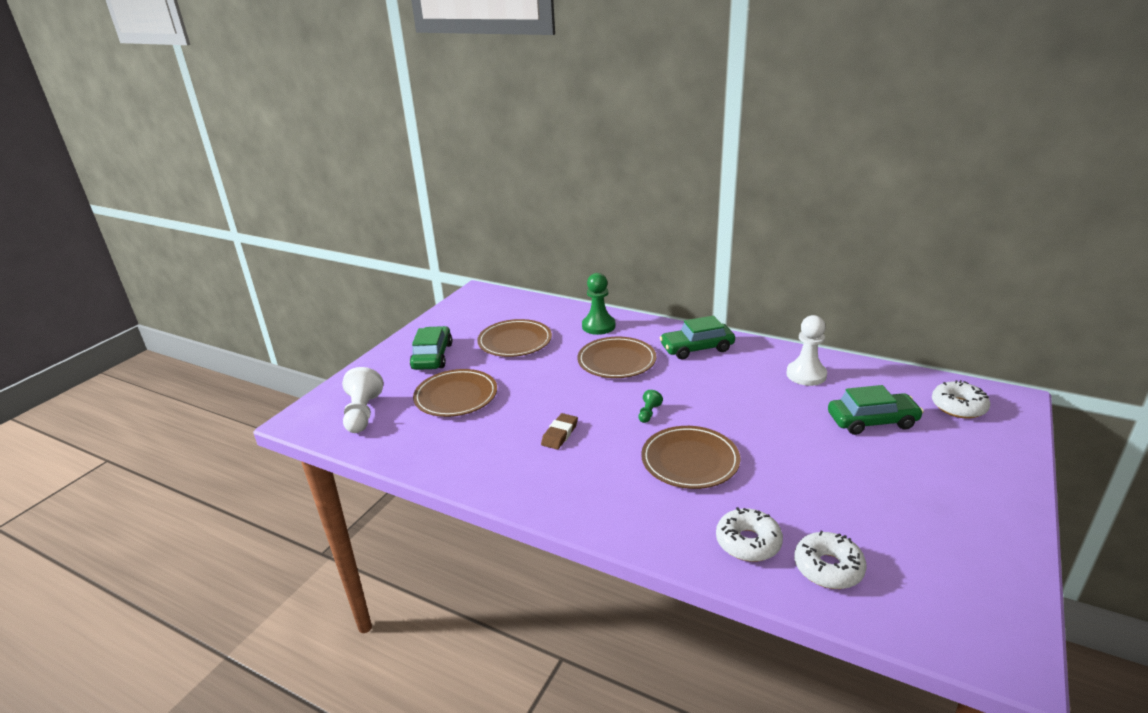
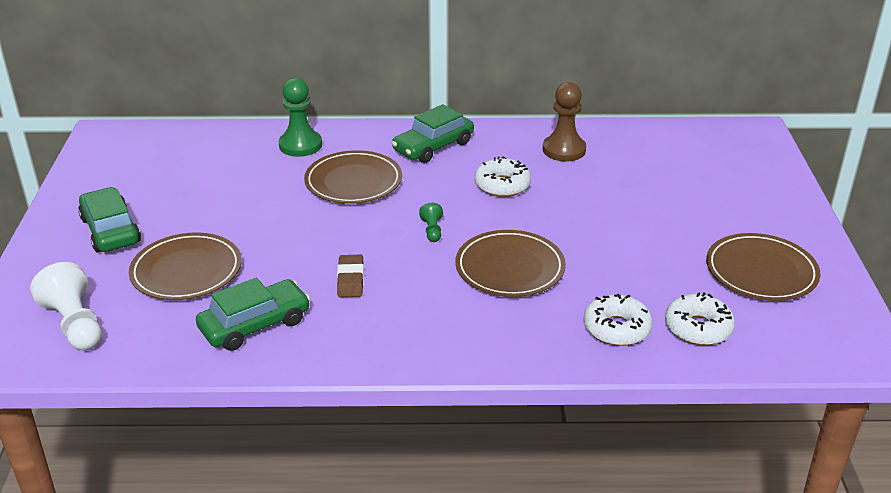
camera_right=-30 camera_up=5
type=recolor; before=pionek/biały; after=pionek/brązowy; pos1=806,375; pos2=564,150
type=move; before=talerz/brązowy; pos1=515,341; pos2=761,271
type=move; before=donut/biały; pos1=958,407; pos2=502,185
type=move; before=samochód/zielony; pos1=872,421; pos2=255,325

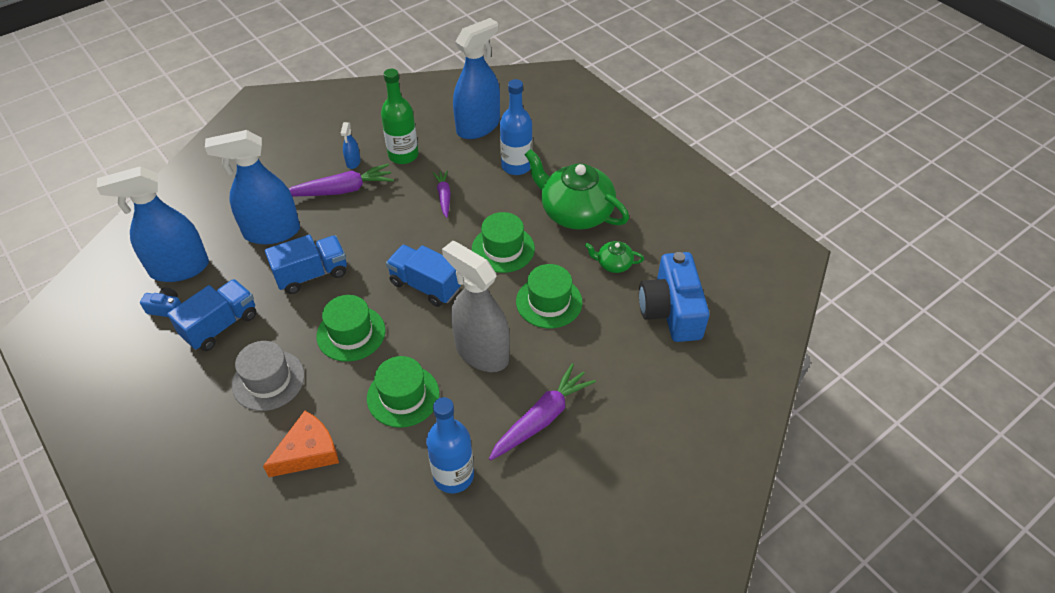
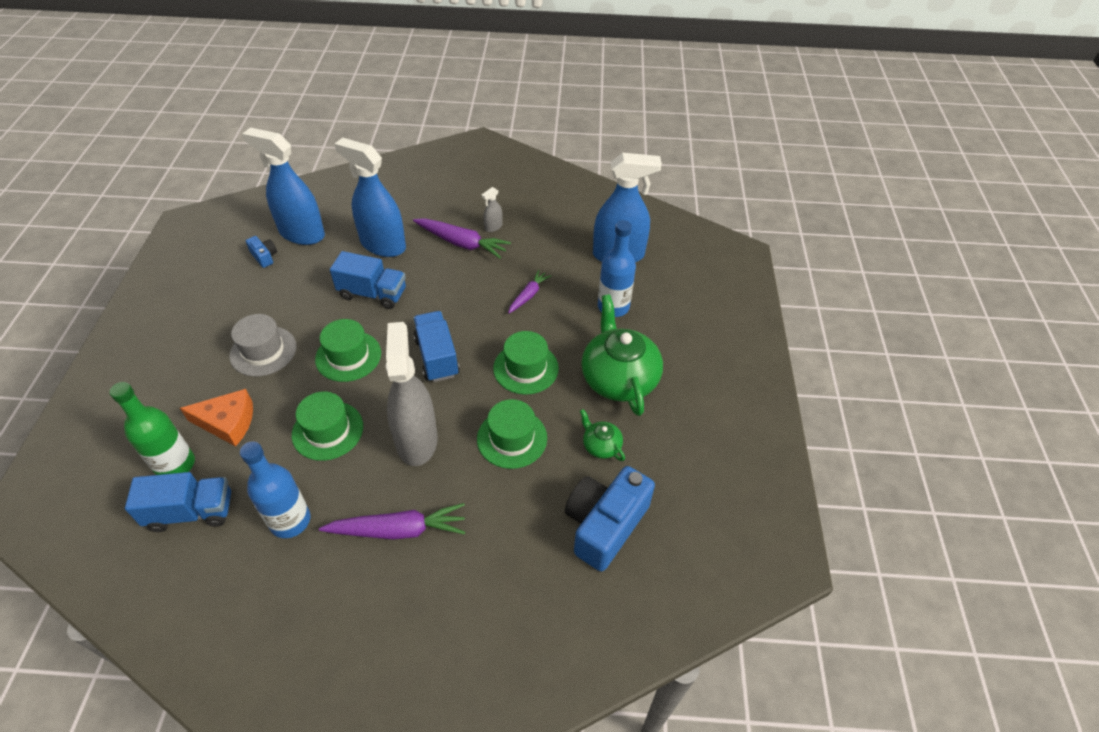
camera_right=40 camera_up=0
type=move; before=butelka/zielony; pos1=403,155; pos2=175,465
type=recolor; before=spryskiwacz/niebieski; after=spryskiwacz/szary; pos1=353,162; pos2=493,227
type=move; before=ciężarówka/niebieski; pos1=220,325; pos2=191,512

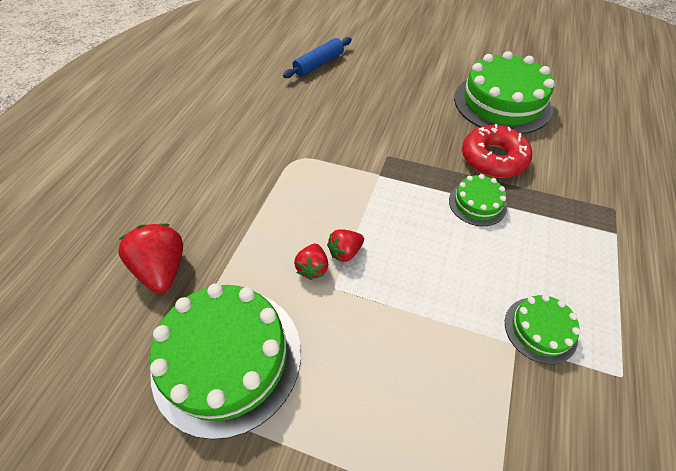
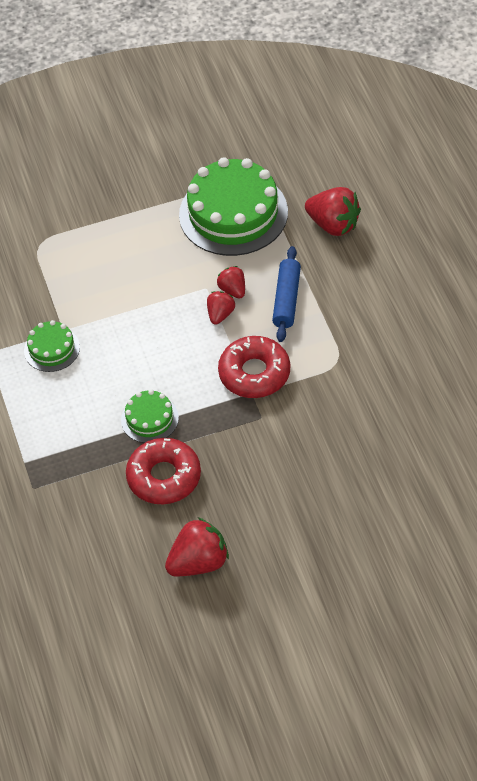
camera_right=145 camera_up=0
type=move; before=wałek do ciasta/niebieski; pos1=319,64; pos2=286,299
type=replace; before=tort/zielony; after=truskawka/czerwony; pos1=502,102; pos2=199,562
type=insert; after=donut/czerwony; pos2=254,373

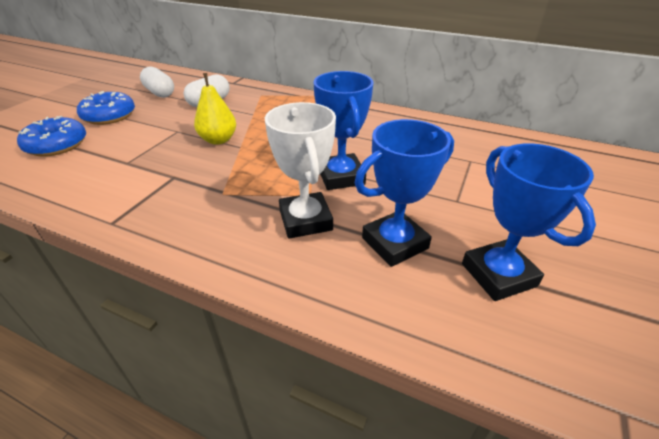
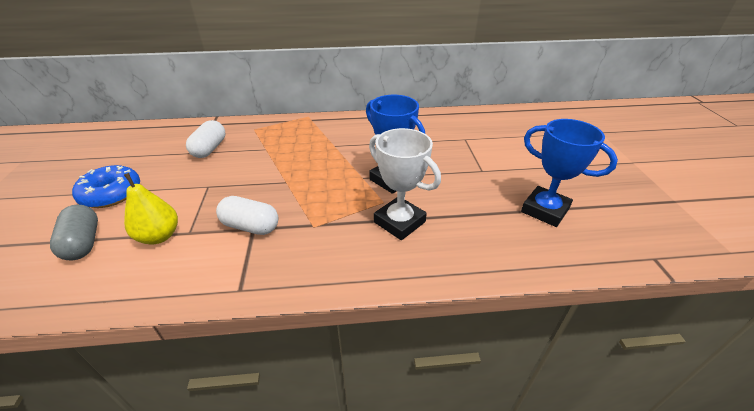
camera_right=-30 camera_up=0
type=move; before=kapsułka/biały; pos1=160,93; pos2=250,226
type=move; before=gruszka/żółty; pos1=218,140; pos2=159,236
type=replace; before=donut/niebieski; after=kapsułka/szary; pos1=57,145; pos2=83,243
type=delete; before=puchar/niebieski; pos1=394,243

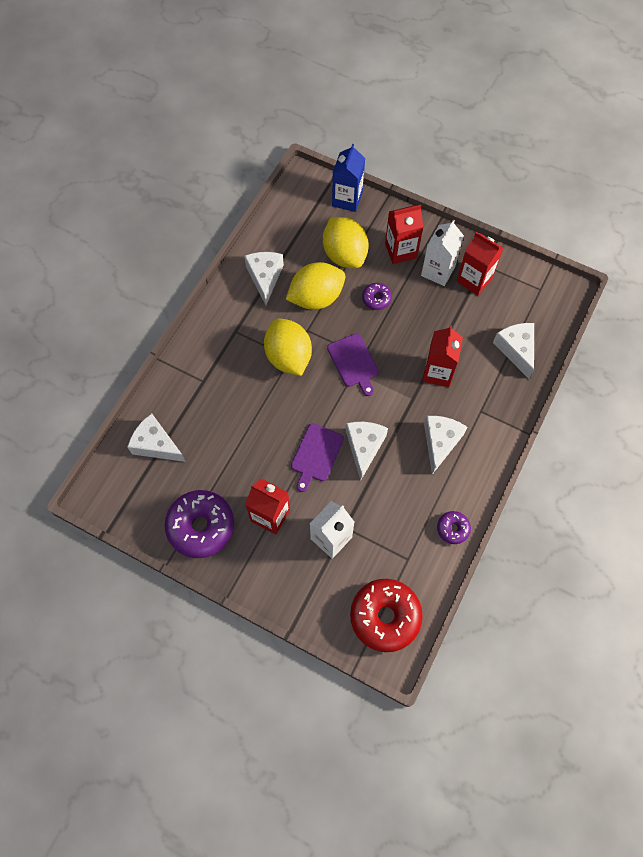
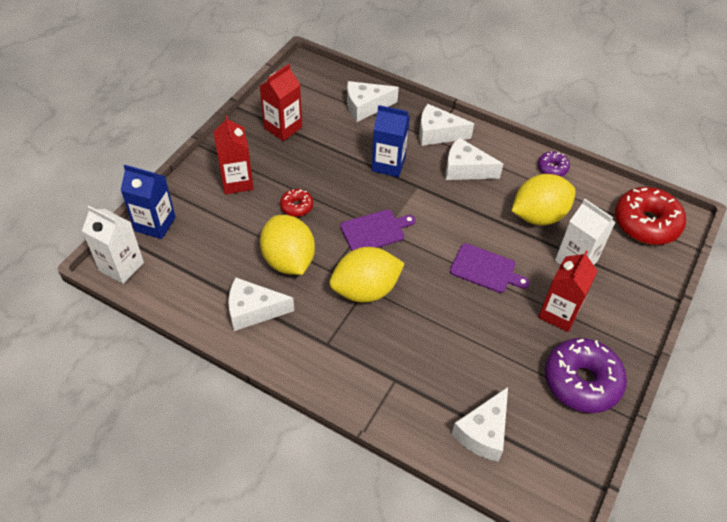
camera_right=-90 camera_up=-15
type=move; before=cytryna/żółty; pos1=344,255; pos2=538,216
type=move; before=karton mleka/biały; pos1=438,271; pos2=121,266
type=recolor; before=donut/fioletowy; after=donut/czerwony; pos1=376,299; pos2=296,206
type=recolor; before=karton mleka/czerwony; after=karton mleka/niebieski; pos1=438,372; pos2=388,164
type=move; before=ser/biały; pos1=364,447; pos2=437,134

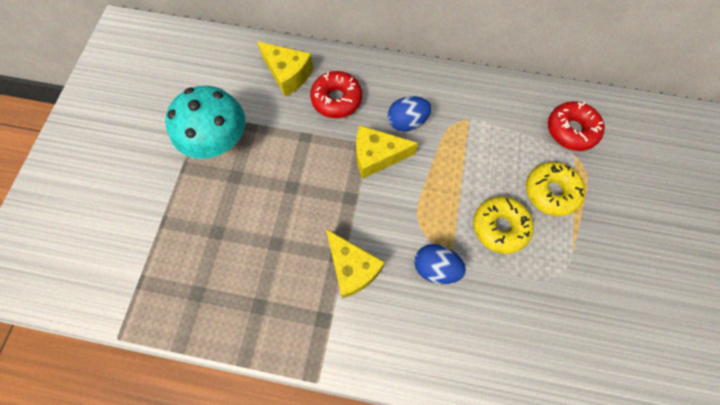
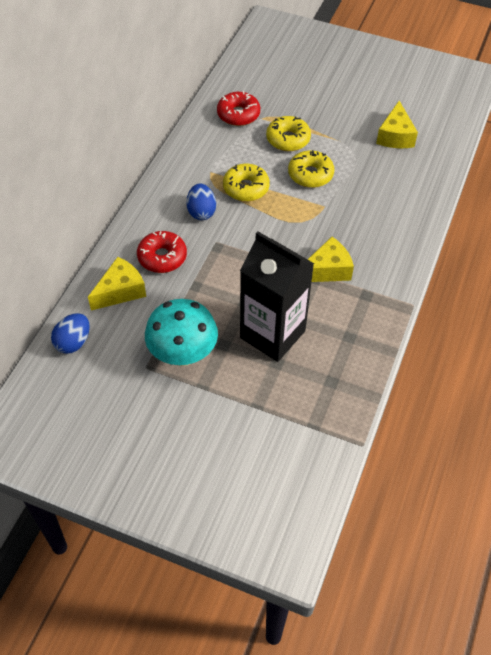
camera_right=-80 camera_up=-15
type=move; before=ser/żółty; pos1=377,156; pos2=395,136
type=move; before=jajko/niebieski; pos1=435,268; pos2=73,342
type=insert; after=donut/żółty; pos2=246,188
type=insert; after=karton mleka/czarny; pos2=272,334

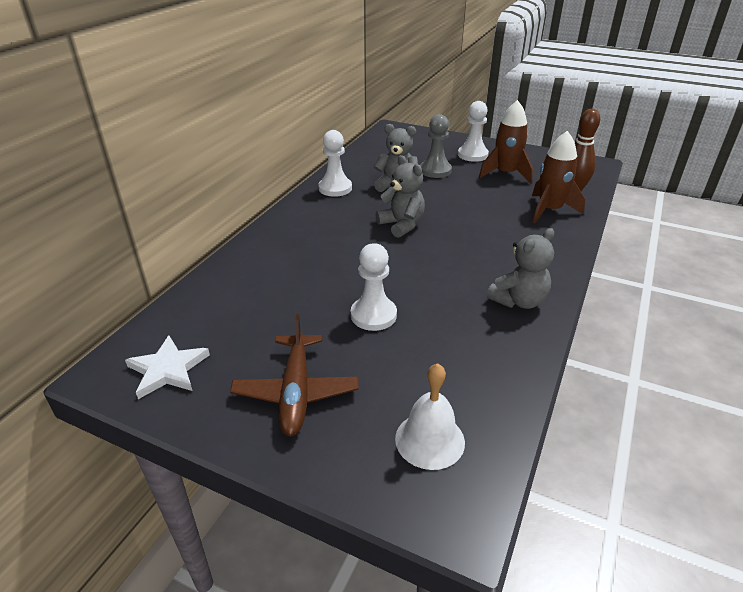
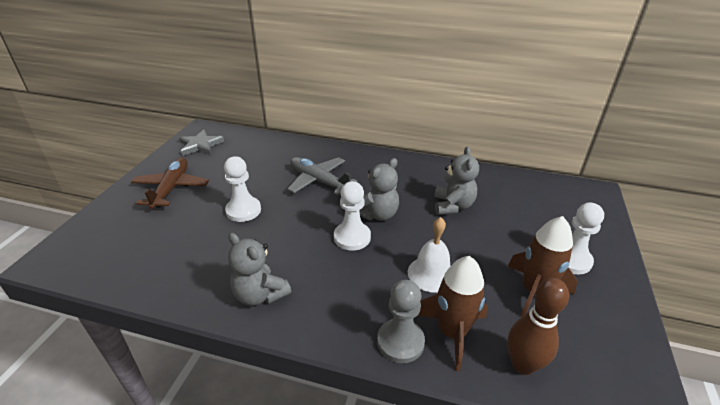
camera_right=80 camera_up=0
type=move; before=pionek/szary; pos1=435,170; pos2=400,342
type=move; before=pionek/biały; pos1=335,188; pos2=352,237
type=rotate; before=samolot/brązowy; pos1=296,392; pos2=171,188; turn=105
type=recolor; before=gwiazda/biały; after=gwiazda/szary; pos1=168,369; pos2=200,145
type=move; before=dzwonek/biały; pos1=429,440; pos2=431,274
type=insert; after=samolot/szary; pos2=318,181

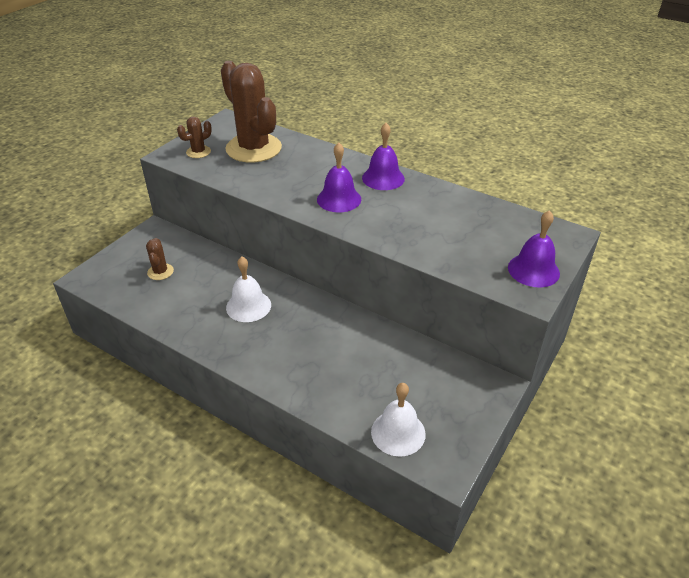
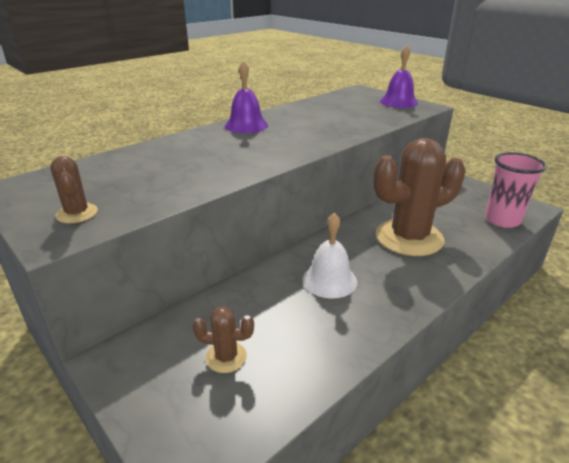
camera_right=-75 camera_up=-10
type=move; before=kaktus/brązowy; pos1=253,148; pos2=409,238
type=delete; before=dzwonek/fioletowy; pos1=339,199
type=replace; before=dzwonek/biały; after=szklanka/różowy; pos1=398,432; pos2=502,220

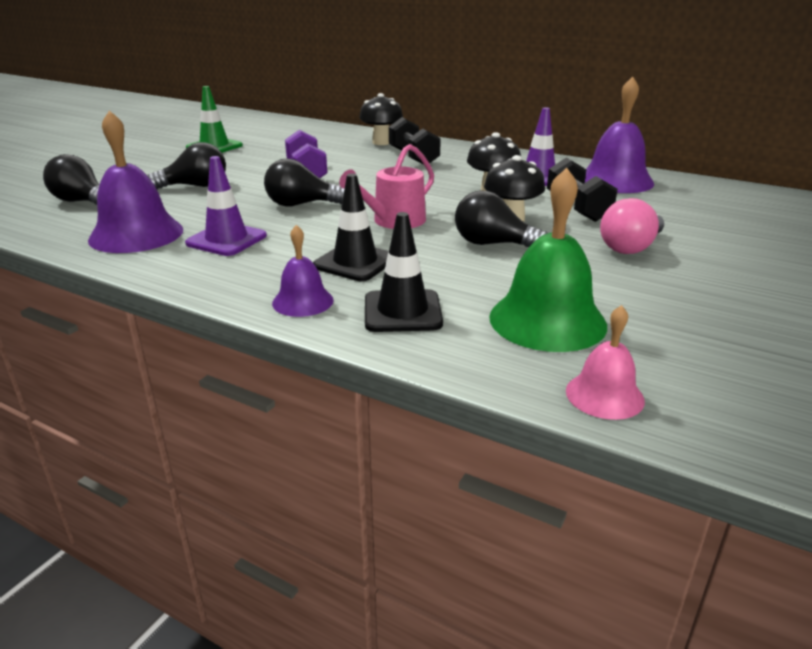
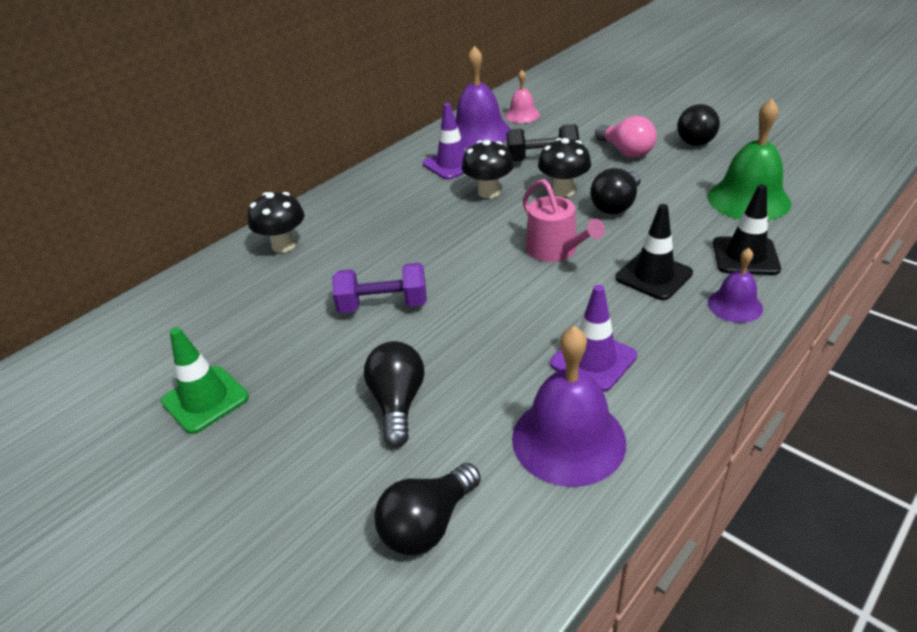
camera_right=-75 camera_up=10
type=delete; before=hantel/czarny; pos1=413,157
type=move; before=żarówka/czarny; pos1=301,204; pos2=694,138
type=move; before=dzwonek/różowy; pos1=604,395; pos2=522,115

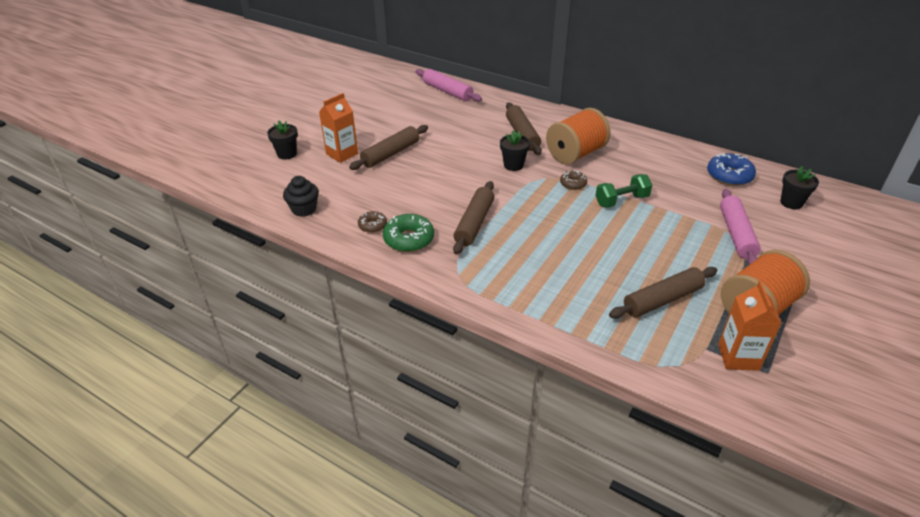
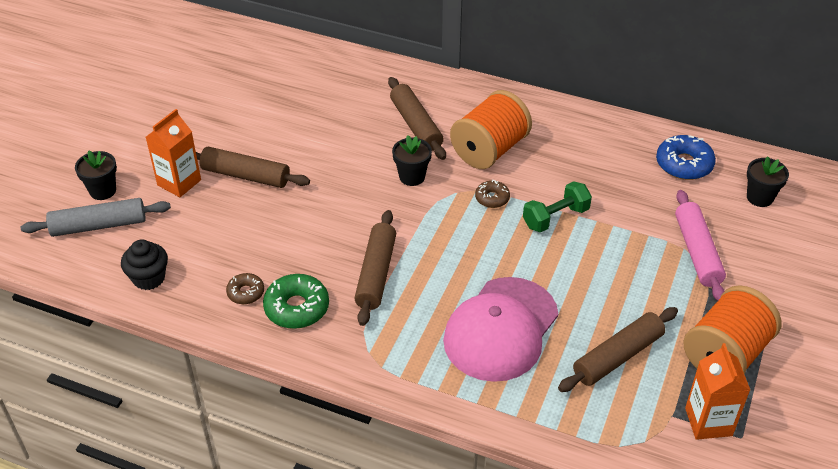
camera_right=-10 camera_up=5
type=delete; before=wałek do ciasta/różowy; pos1=447,91
type=rotate; before=wałek do ciasta/brązowy; pos1=390,154; pos2=245,175; turn=75
type=insert; after=wałek do ciasta/szary; pos2=99,225
type=insert; after=czapka/różowy; pos2=501,329

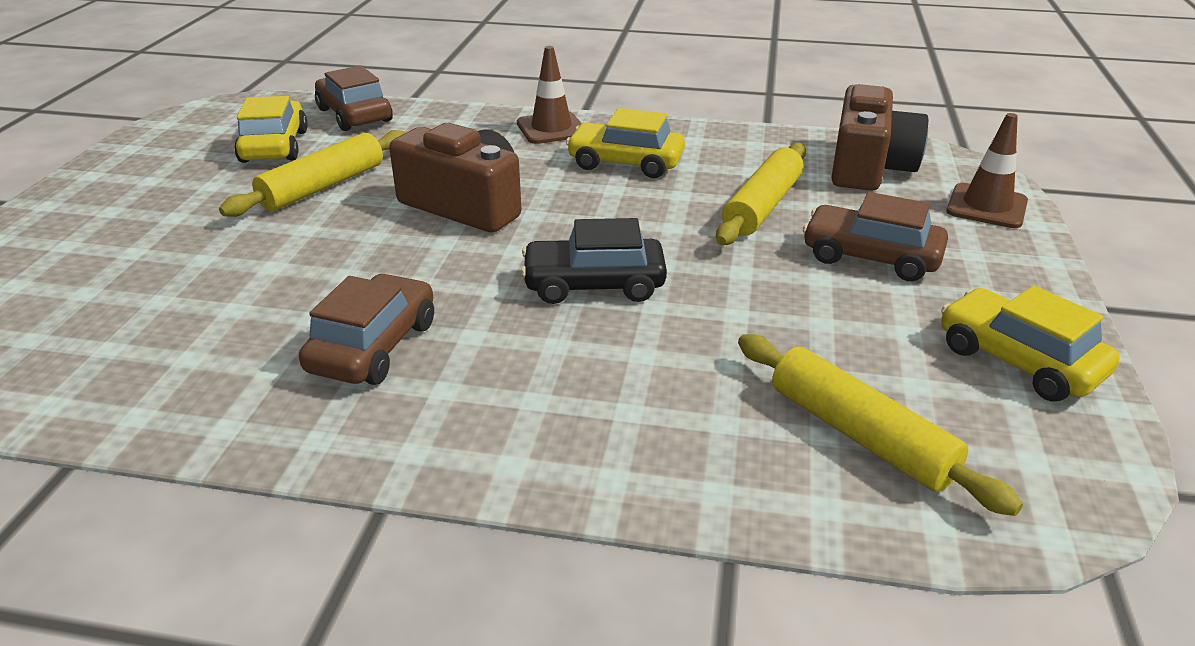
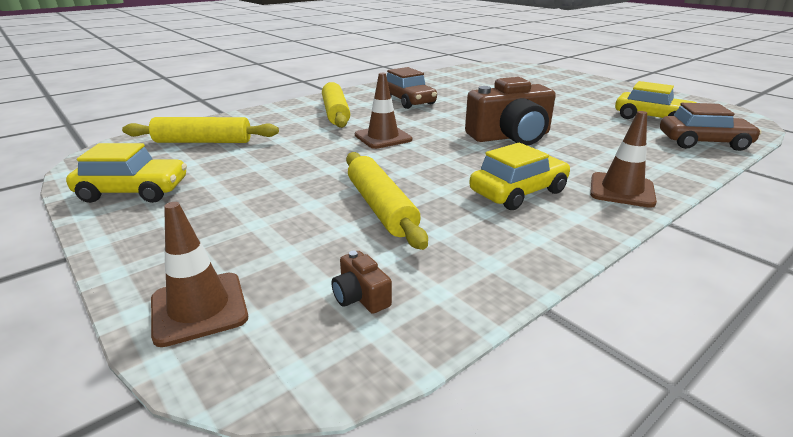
camera_right=130 camera_up=-5
type=resize; before=aparat fotograficzny/brązowy; pos1=868,167; pos2=360,296; scale=0.42
type=move; before=wałek do ciasta/żółty; pos1=323,186; pos2=336,113
type=delete; before=samochód/brązowy; pos1=870,257
type=replace; before=samochód/czarny; after=pachołek/brązowy; pos1=594,285; pos2=383,137

